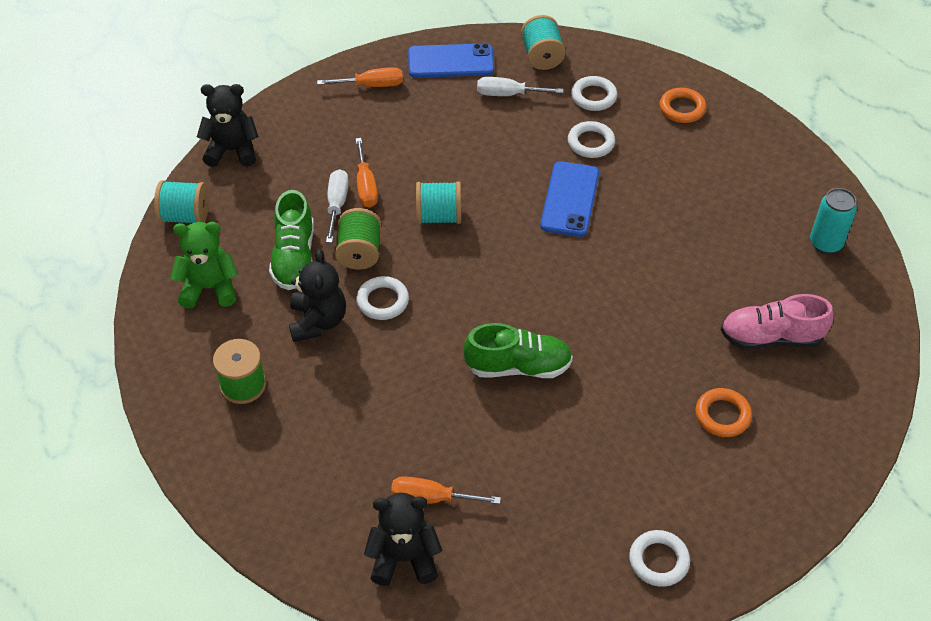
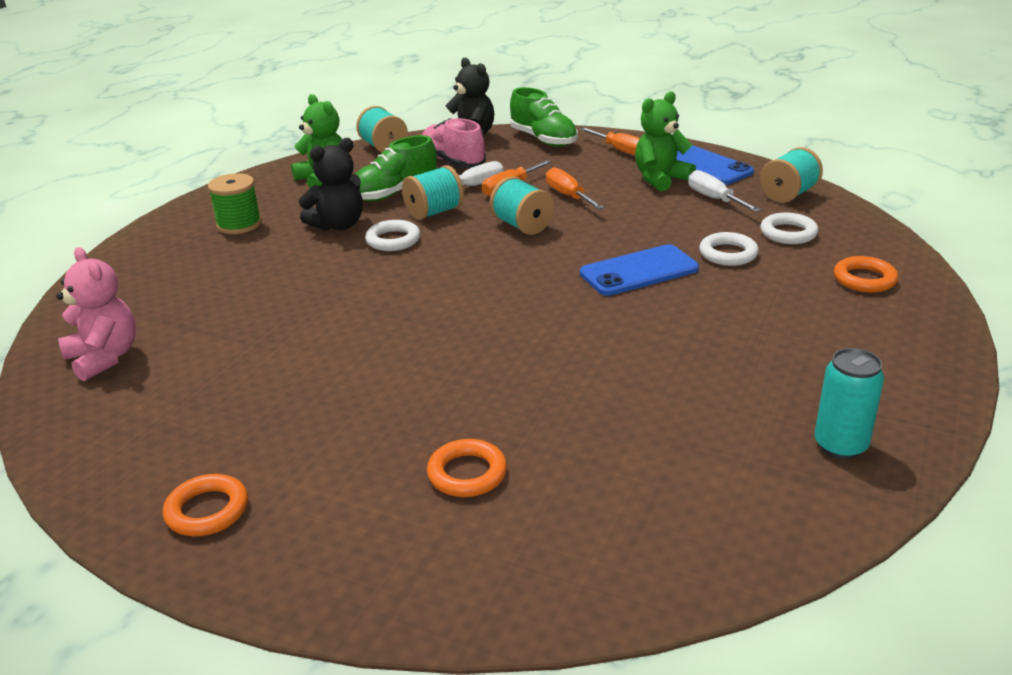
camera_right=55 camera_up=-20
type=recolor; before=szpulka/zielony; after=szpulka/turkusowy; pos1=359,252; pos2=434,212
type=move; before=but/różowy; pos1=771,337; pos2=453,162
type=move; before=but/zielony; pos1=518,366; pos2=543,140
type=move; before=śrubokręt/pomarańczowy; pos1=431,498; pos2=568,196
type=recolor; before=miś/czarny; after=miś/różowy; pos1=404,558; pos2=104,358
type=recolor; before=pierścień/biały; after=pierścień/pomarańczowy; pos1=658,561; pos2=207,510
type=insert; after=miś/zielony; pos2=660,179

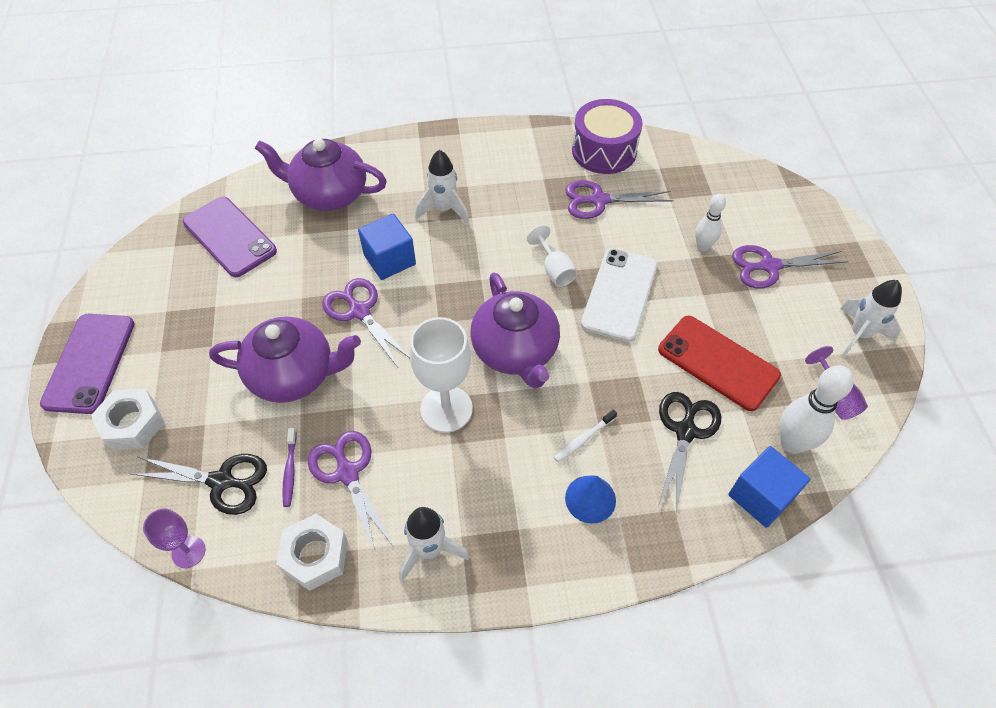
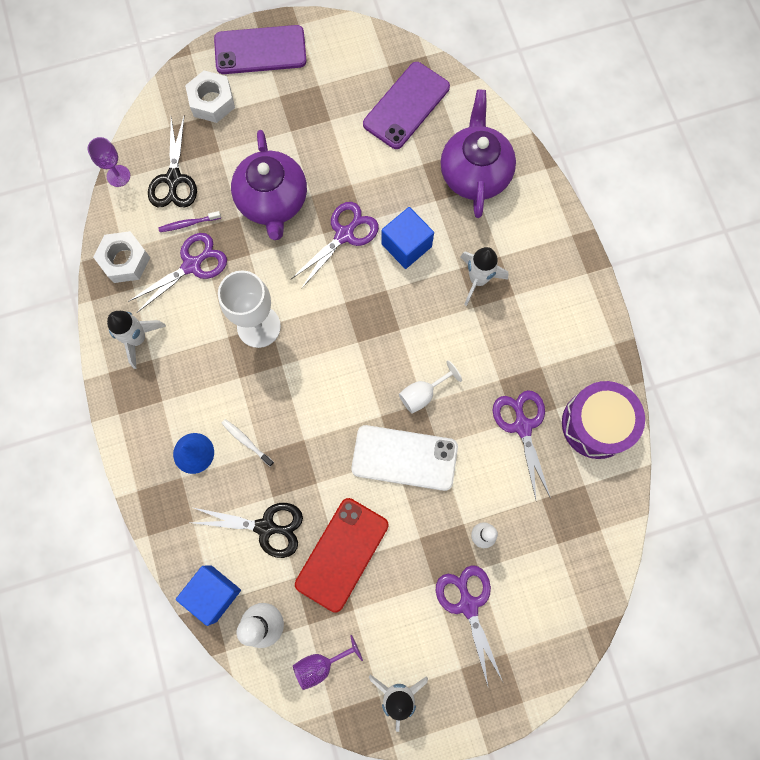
camera_right=80 camera_up=20
type=delete; before=imbryk/fioletowy; pos1=515,351

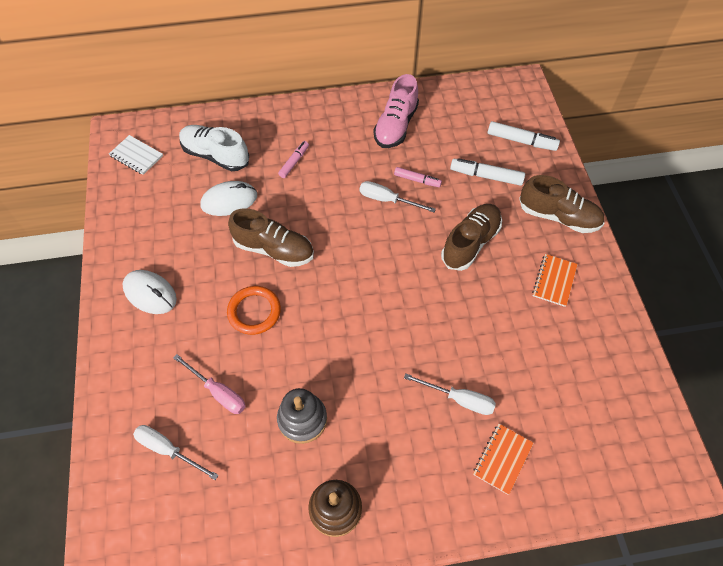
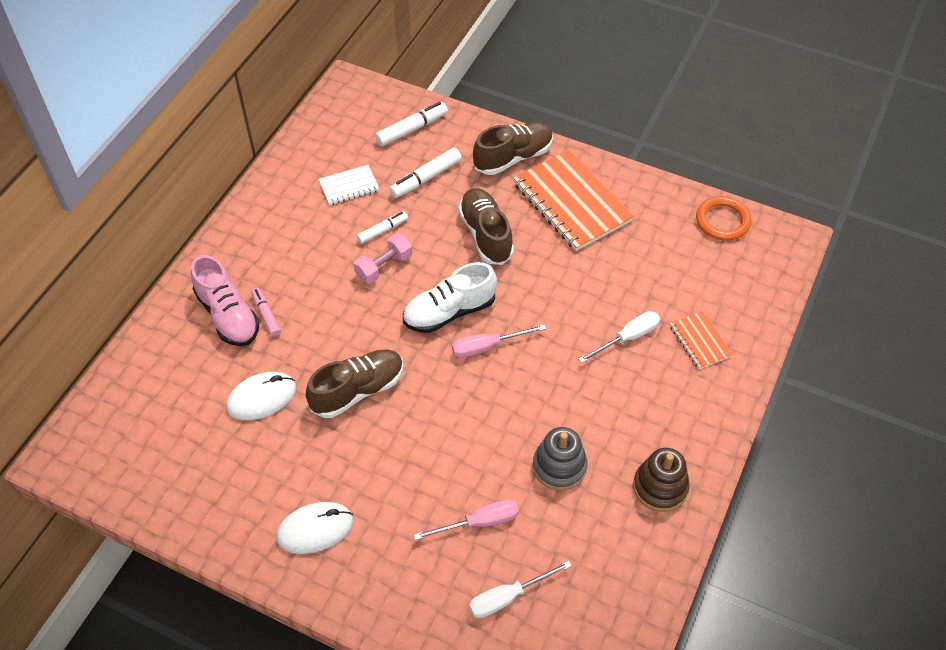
camera_right=-55 camera_up=-5
type=move; before=but/różowy; pos1=396,126; pos2=228,315
type=move; before=but/biały; pos1=215,155; pos2=449,312
type=move; before=zeszyt/biały; pos1=136,156; pos2=349,186
type=recolor; before=flamaster/różowy; after=flamaster/biały; pos1=417,180; pos2=382,230
type=rotate; before=myszka/biały; pos1=229,200; pos2=262,398; turn=45
type=replace; before=śrubokręt/biały; after=hantel/różowy; pos1=387,200; pos2=384,266
type=resize; before=zeszyt/pomarańczowy; pos1=554,281; pos2=572,202; scale=2.01
type=move; before=pierścień/pomarańczowy; pos1=254,312; pos2=722,221
type=insert; after=śrubokręt/różowy; pos2=487,346

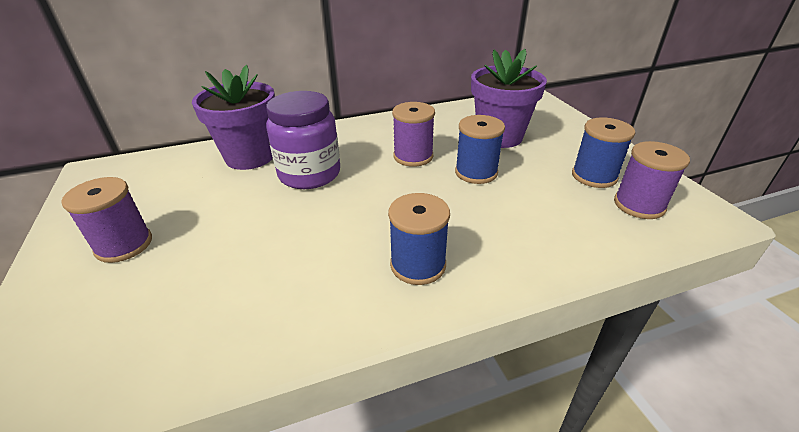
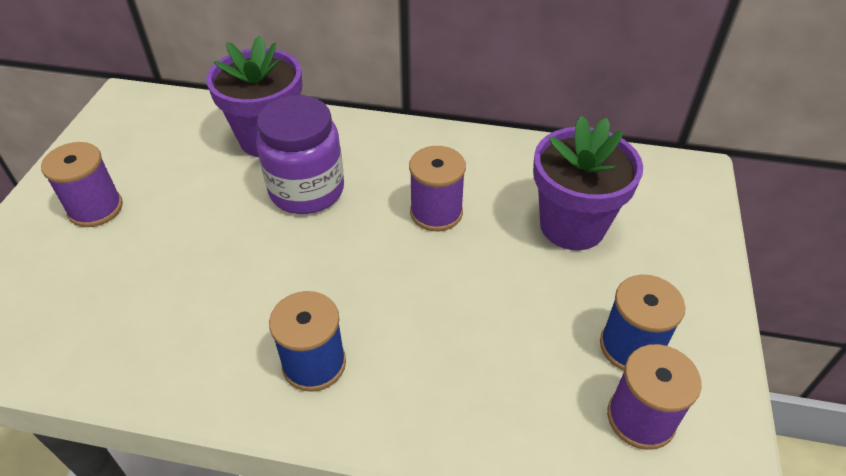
camera_right=30 camera_up=10
type=delete; before=szpulka/niebieski; pos1=476,172

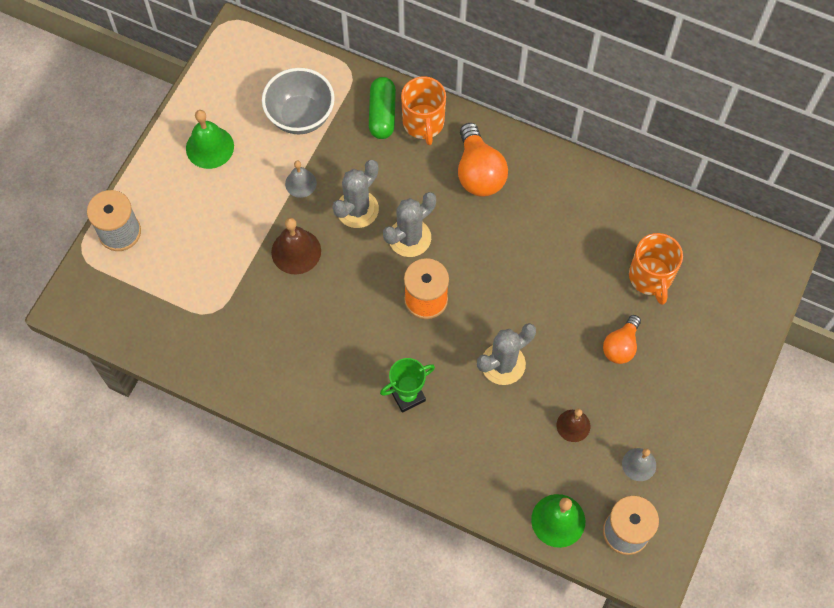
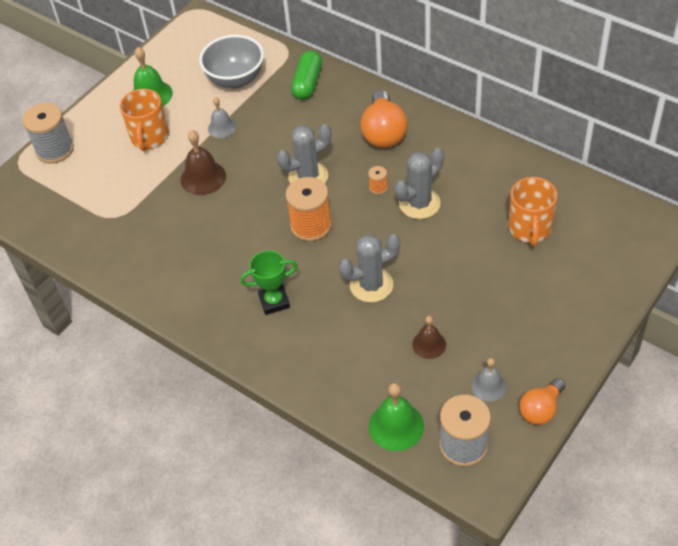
camera_right=15 camera_up=-15
type=move; before=kubek/pomarańczowy; pos1=423,123; pos2=149,137
type=move; before=kaktus/szary; pos1=357,209; pos2=419,203
type=move; before=żarówka/pomarańczowy; pos1=621,346; pos2=541,409
type=insert; after=szpulka/pomarańczowy; pos2=378,187

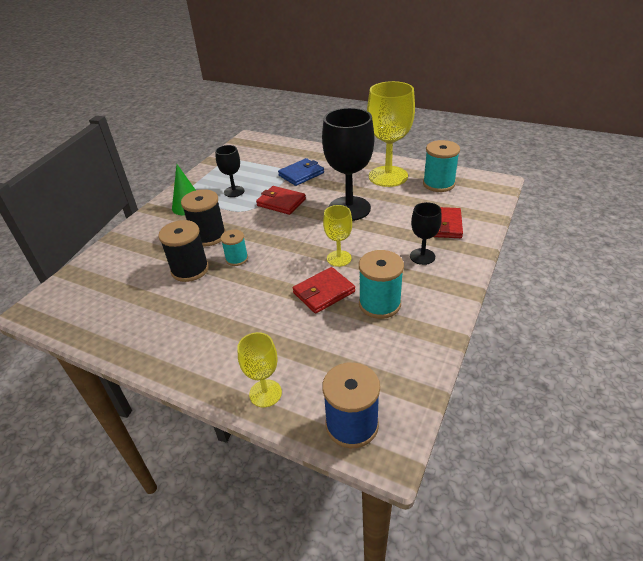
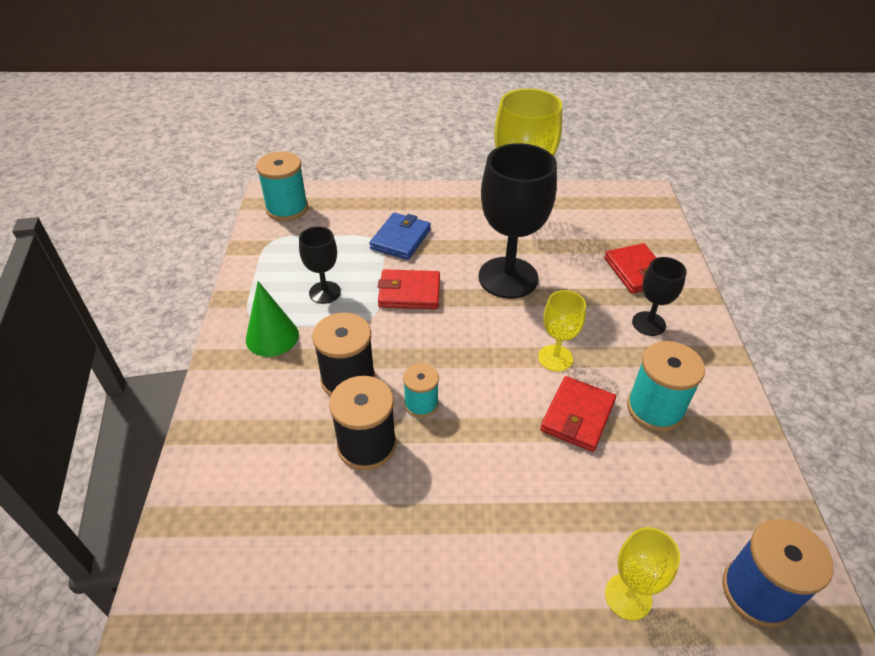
camera_right=-30 camera_up=5
type=move; before=szpulka/turkusowy; pos1=438,184; pos2=287,209

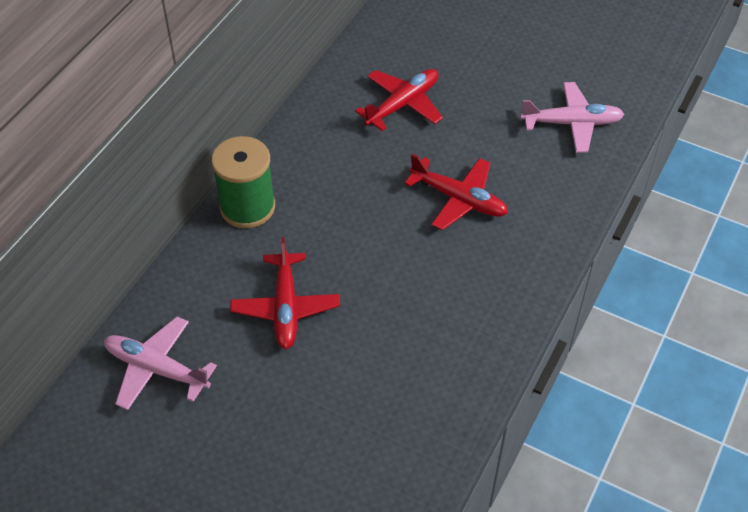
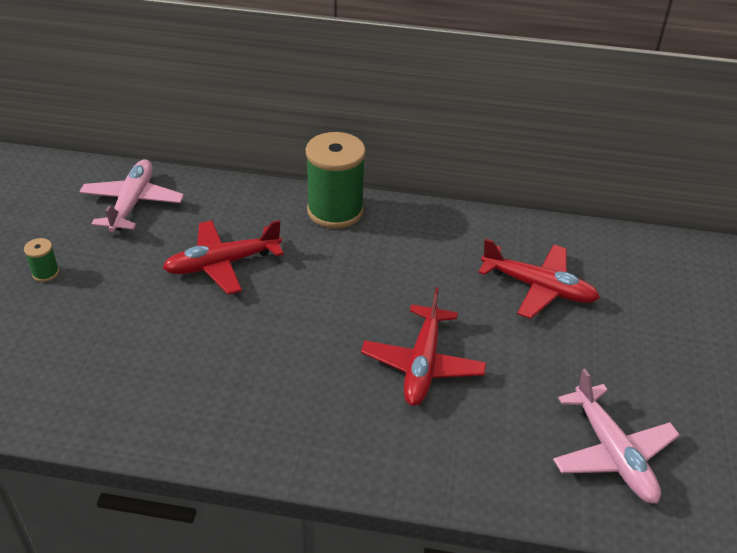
camera_right=70 camera_up=-10
type=insert; after=szpulka/zielony; pos2=45,273

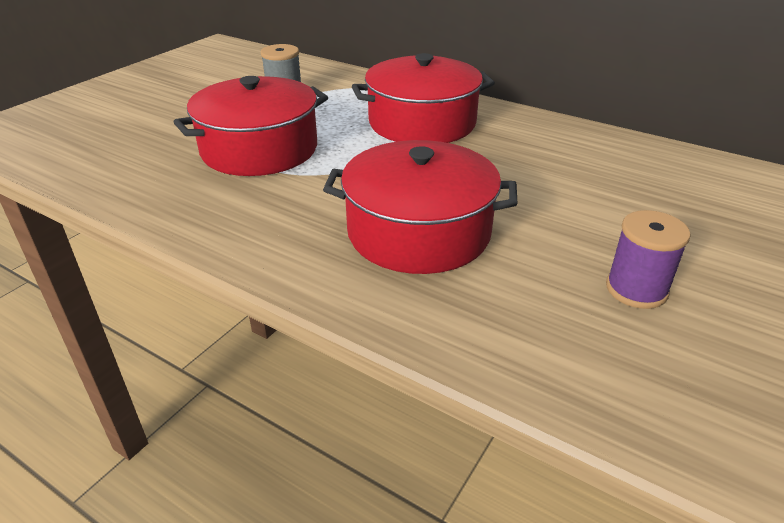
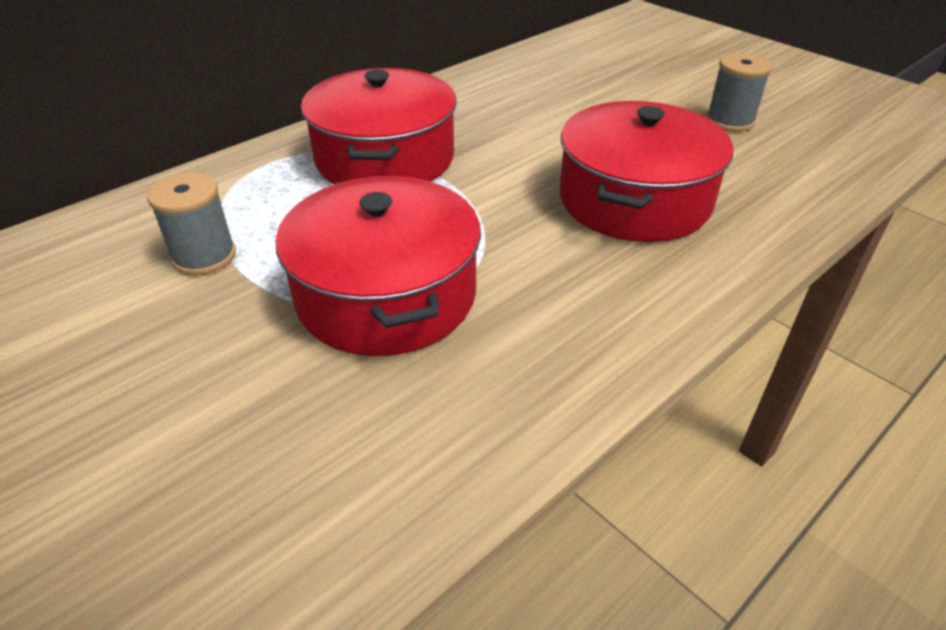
camera_right=-75 camera_up=5
type=recolor; before=szpulka/fioletowy; after=szpulka/szary; pos1=636,289; pos2=730,121

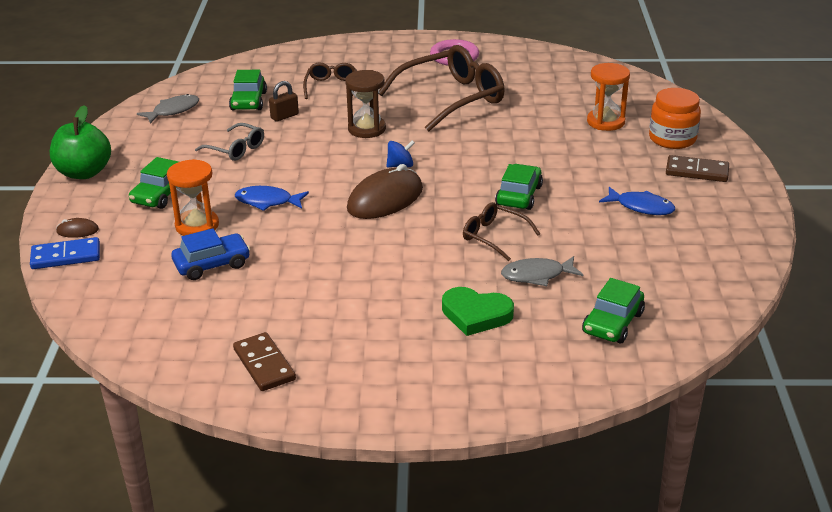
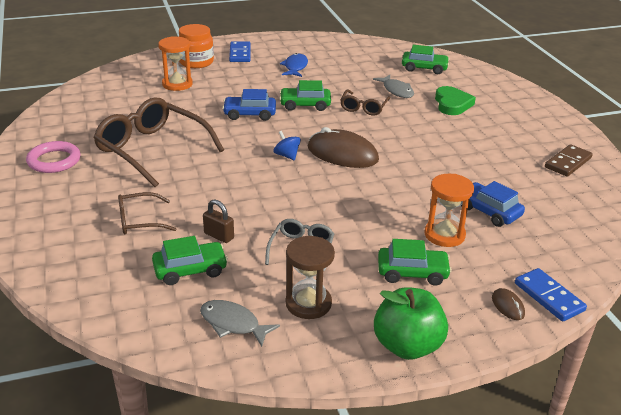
camera_right=-110 camera_up=0
type=move; before=klepsydra/brązowy; pos1=367,129; pos2=308,303
type=recolor; before=kostka domina/brązowy; after=kostka domina/niebieski; pos1=697,171; pos2=240,54
type=delete; before=ryba/niebieski; pos1=267,201
type=insert; after=samochód/niebieski; pos2=249,114

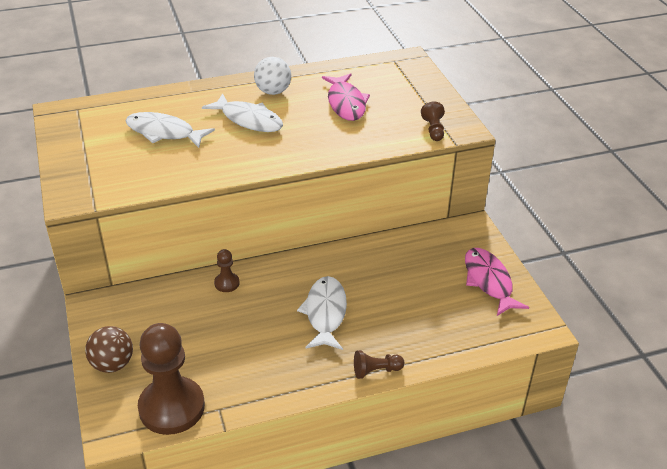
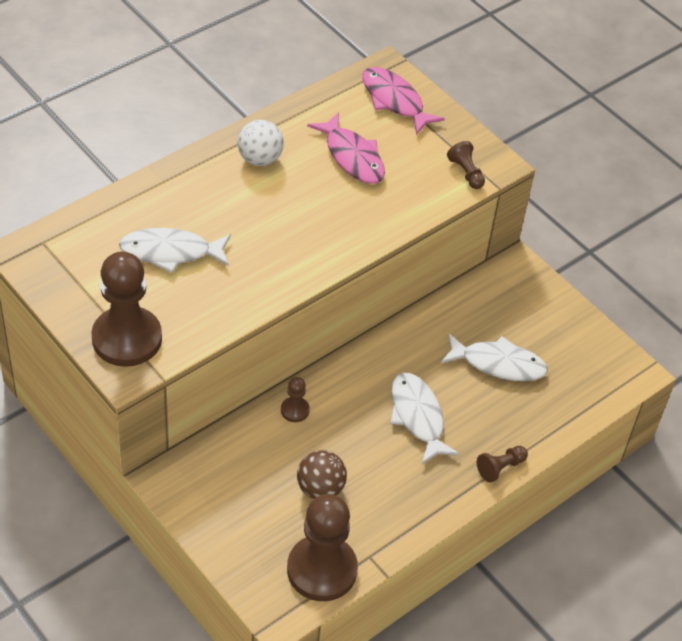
camera_right=-25 camera_up=10
type=move; before=ryba/biały; pos1=248,120; pos2=498,364
type=move; before=ryba/różowy; pos1=489,281; pos2=394,101
type=move; before=piłka/brązowy; pos1=112,364; pos2=320,488
type=insert; after=pionek/brązowy; pos2=127,339

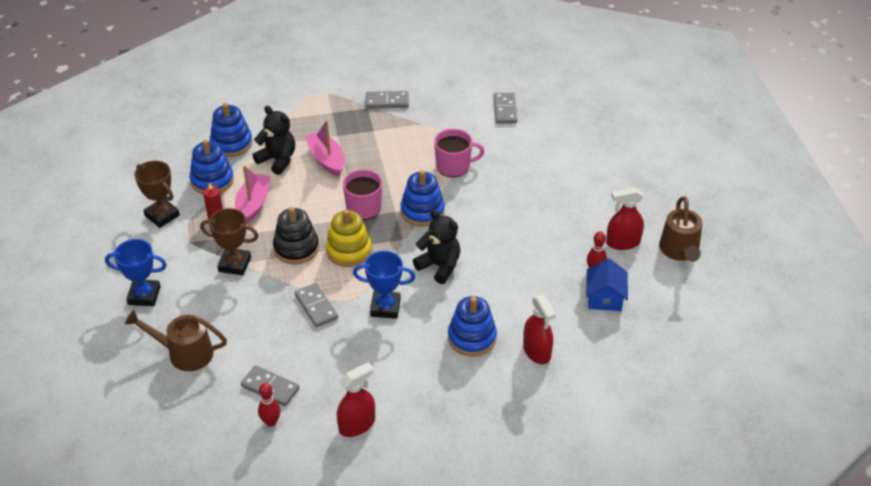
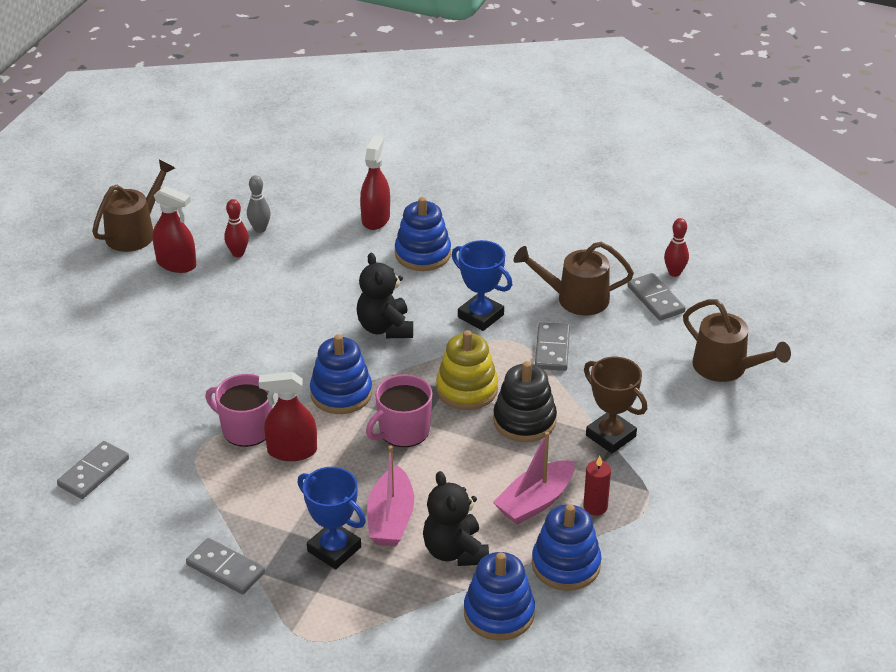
camera_right=-145 camera_up=-5
type=delete; before=puchar/brązowy; pos1=162,215
type=move; before=puchar/niebieski; pos1=144,295; pos2=334,549
type=replace; before=domek/niebieski; after=kręgiel/szary; pos1=605,297; pos2=260,229
type=move; before=spryskiwacz/czerwony; pos1=357,425; pos2=292,451
type=insert; after=konewka/brązowy; pos2=576,298

